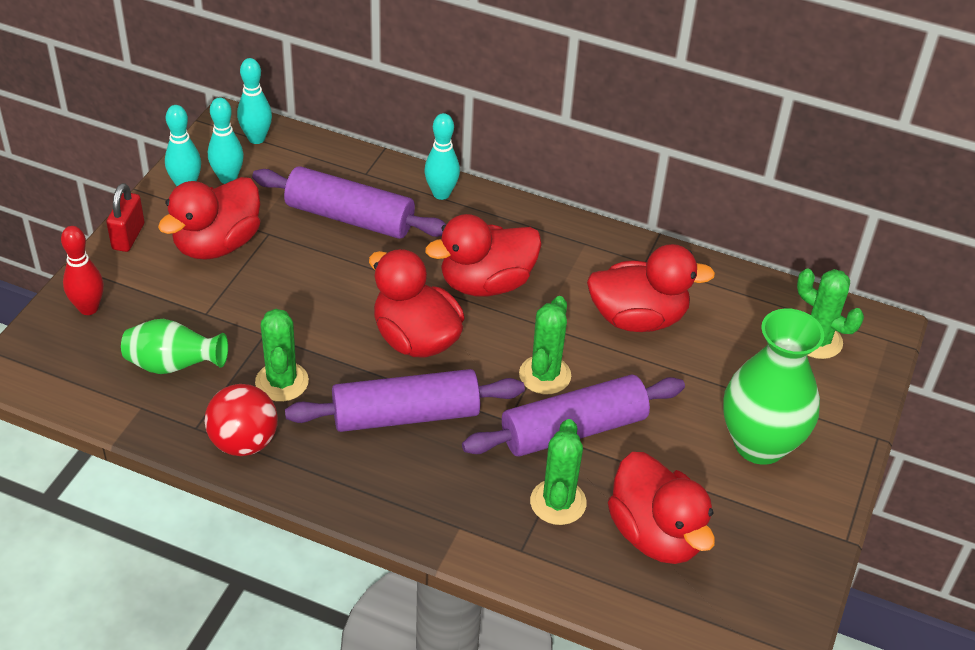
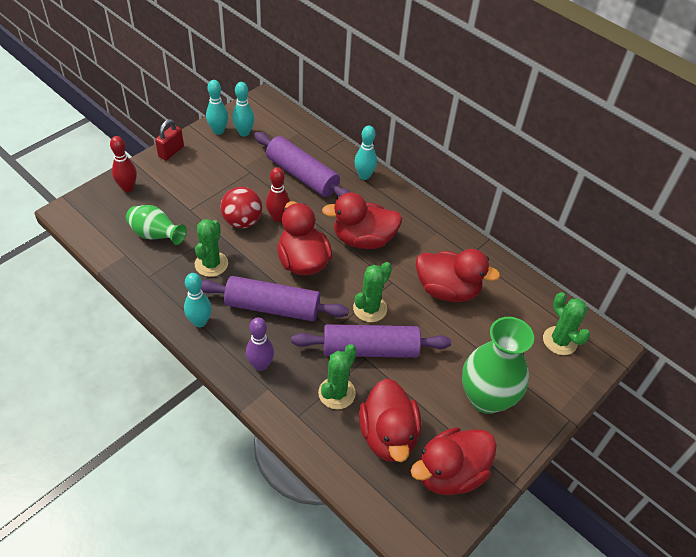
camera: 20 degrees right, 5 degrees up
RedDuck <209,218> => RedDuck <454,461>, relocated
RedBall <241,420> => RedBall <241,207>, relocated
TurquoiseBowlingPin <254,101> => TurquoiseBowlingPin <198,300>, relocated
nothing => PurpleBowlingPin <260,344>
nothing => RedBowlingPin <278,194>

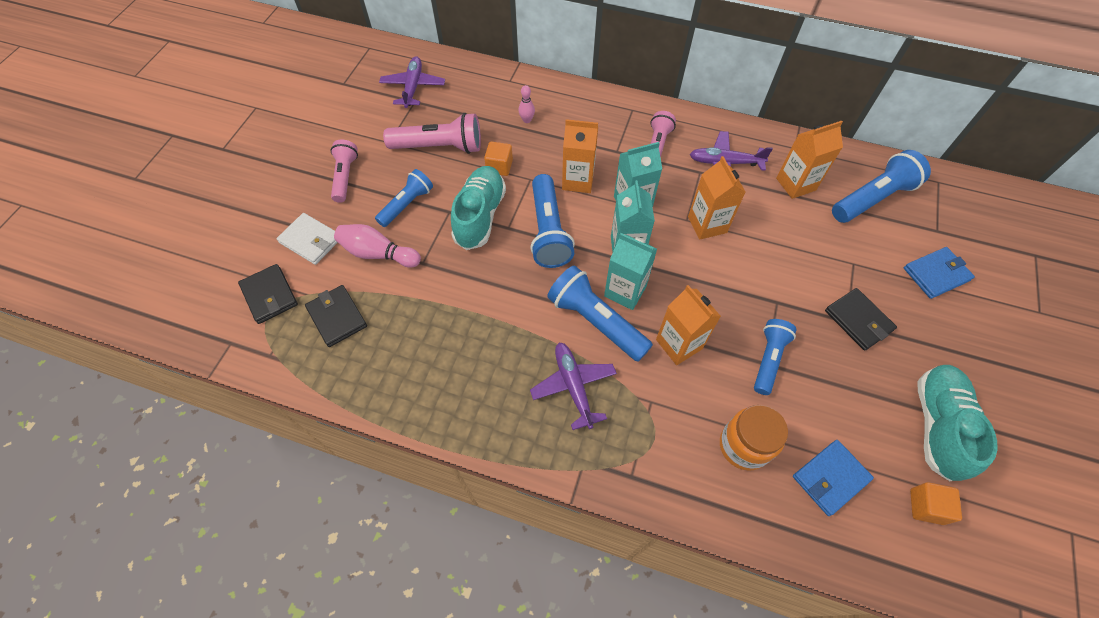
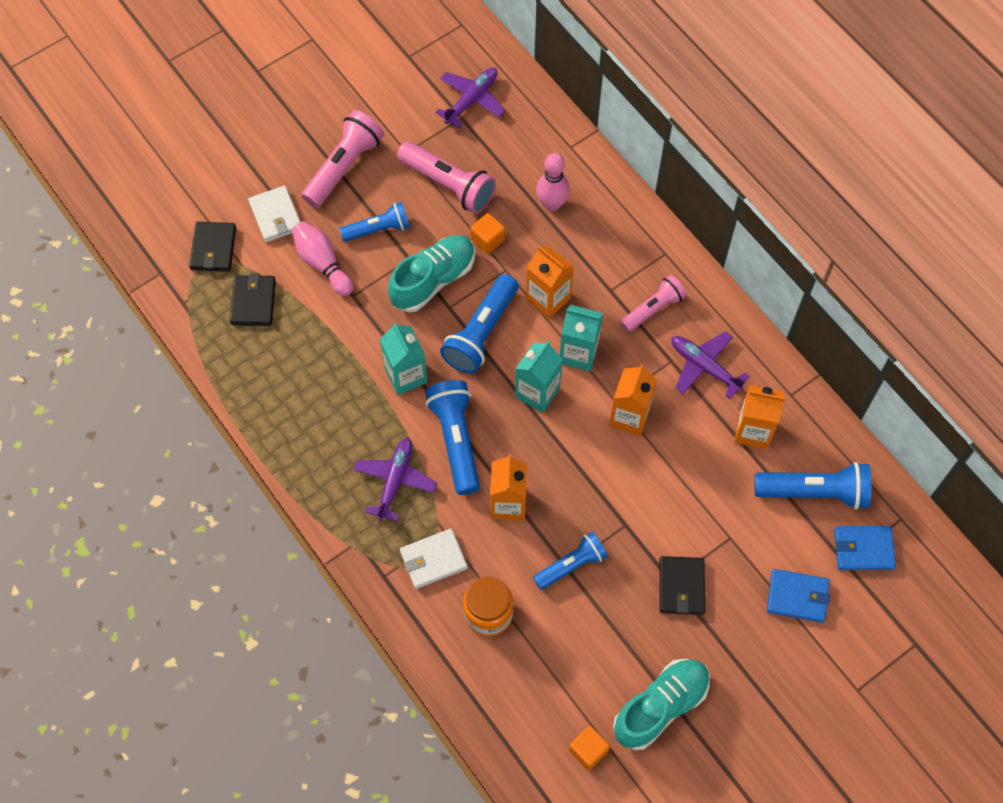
camera: 35 degrees right, 5 degrees up
PinkFlashlight <344,171> => PinkFlashlight <343,159>, x1.52
PinkBowlingPin <527,104> => PinkBowlingPin <553,182>, x1.77
TurquoiseCarton <630,271> => TurquoiseCarton <403,358>, relocated
BlueWallet <833,478> => BlueWallet <865,548>, relocated
nothing => WhiteWallet <434,559>

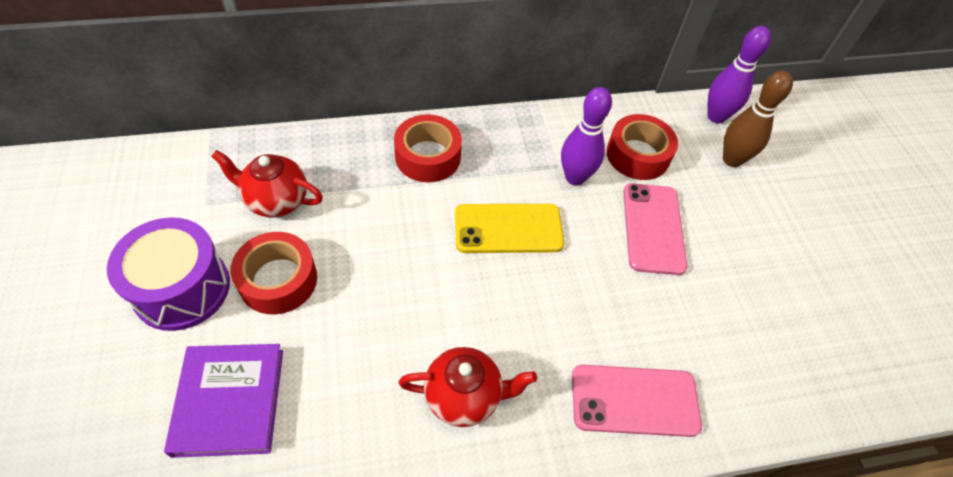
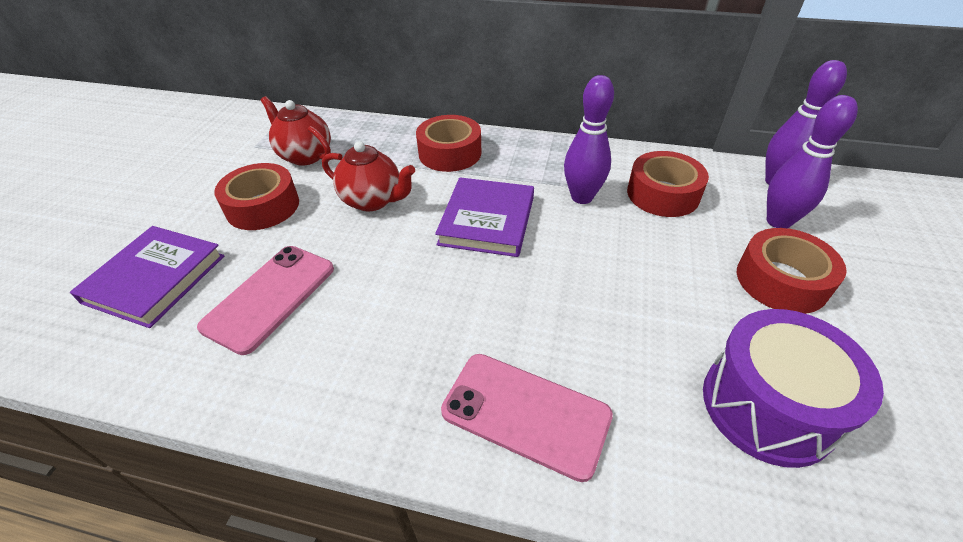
camera: 30 degrees right, 10 degrees down
PurpleDrum <168,274> => PurpleDrum <793,388>, relocated
RedTeapot <467,387> => RedTeapot <368,176>, relocated
YellowPhone <509,228> => PurpleBook <484,217>
PinkPhone <655,229> => PinkPhone <265,300>, relocated
BrownBowlingPin <758,119> => PurpleBowlingPin <812,161>
nothing => RedTape <792,271>

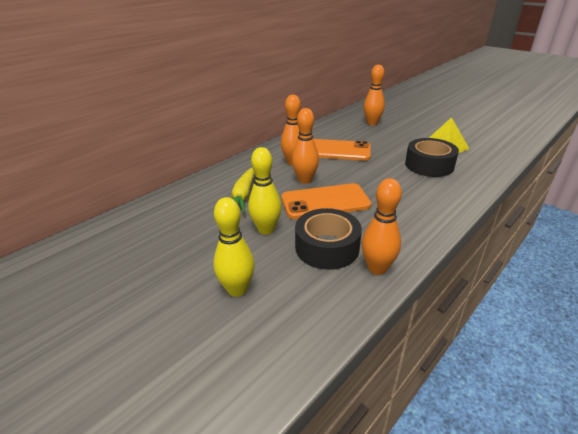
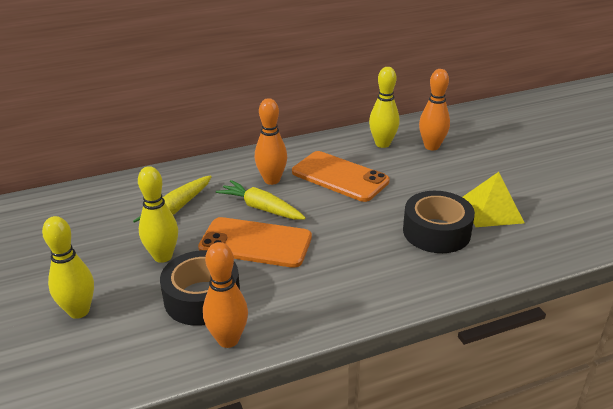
camera: 25 degrees right, 0 degrees up
OrangeBowlingPin <305,146> => YellowCarrot <261,200>
nothing => YellowBowlingPin <384,107>

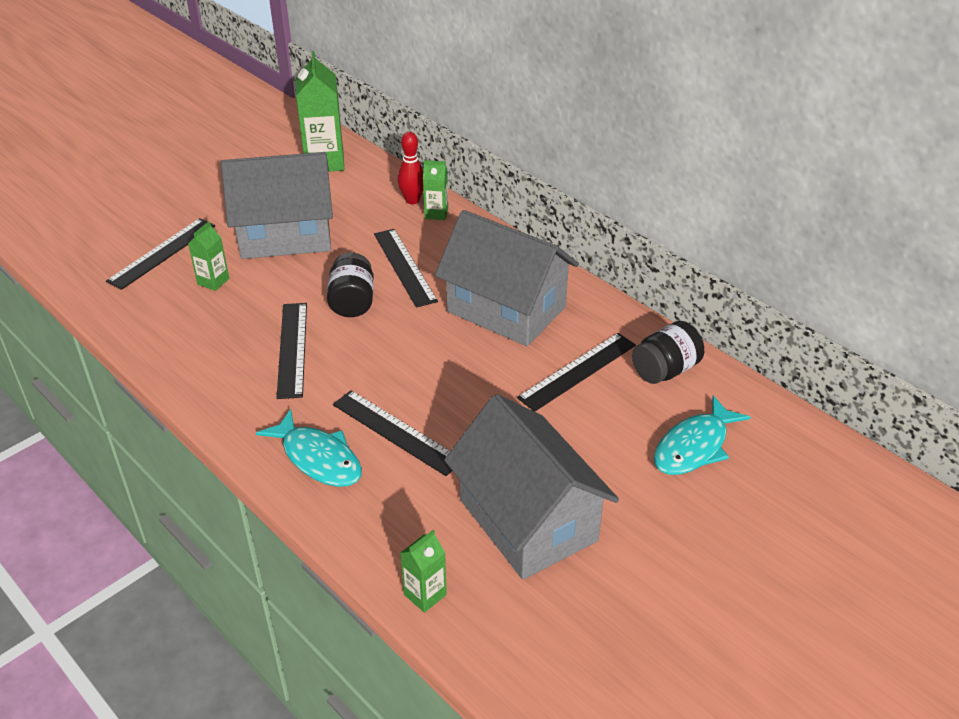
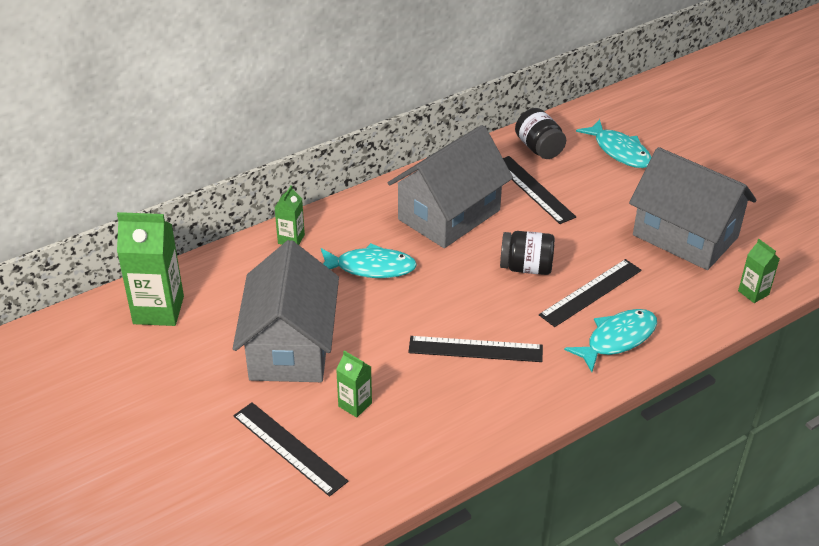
camera: 80 degrees left, 0 degrees up
BlackJar <350,285> => BlackJar <527,253>, relocated
BlackRuler <406,268> => TurquoiseFish <369,260>
RedBowlingPin <410,168> => nothing
GreyHouse <531,487> => GreyHouse <693,208>, 60 degrees clockwise

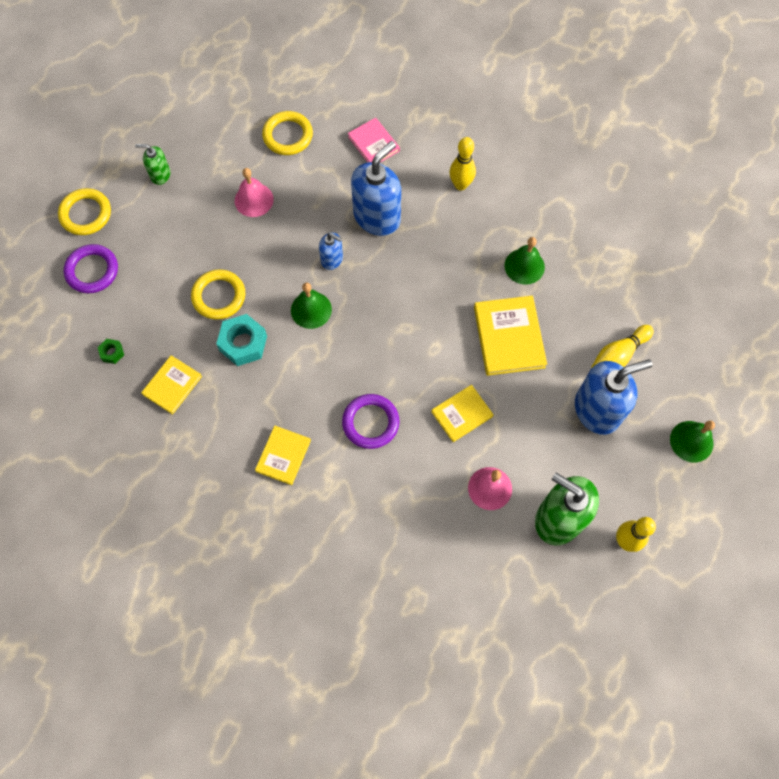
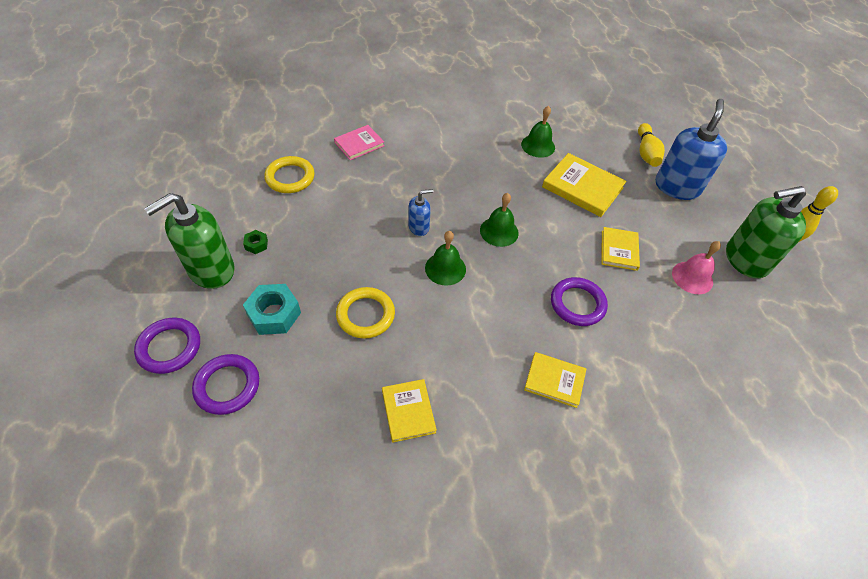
camera: 50 degrees left, 15 degrees down
YellowRing <84,211> => PurpleRing <167,346>
GreenNut <111,351> => GreenNut <255,242>, relocated
GreenSoapDispenser <152,164> => GreenSoapDispenser <189,241>, x1.99
TurquoiseNut <241,340> => TurquoiseNut <272,309>, relocated
PinkBell <254,192> => nothing
YellowBook <283,455> => YellowBook <555,380>, 45 degrees counterclockwise
PinkBook <374,140> => PinkBook <359,142>, 45 degrees counterclockwise
BlueSoapDispenser <376,188> => nothing
YellowBowlingPin <463,163> => nothing
GreenBell <692,441> => GreenBell <499,220>, relocated

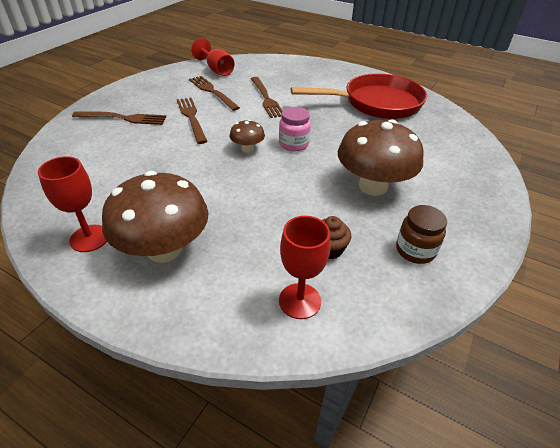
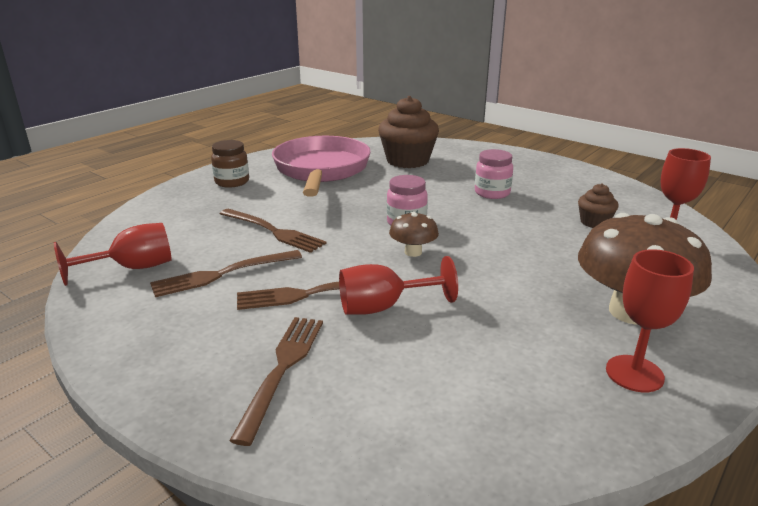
camera: 80 degrees left, 15 degrees down
BrownFork <267,97> => BrownFork <273,231>, 45 degrees clockwise
RedPan <359,96> => PinkPan <321,166>
BrownMushroom <381,157> => PinkJar <494,174>
BrownJar <421,234> => BrownJar <230,164>, relocated
nothing => RedGoblet <398,285>
nothing => BrownCupcake <408,132>

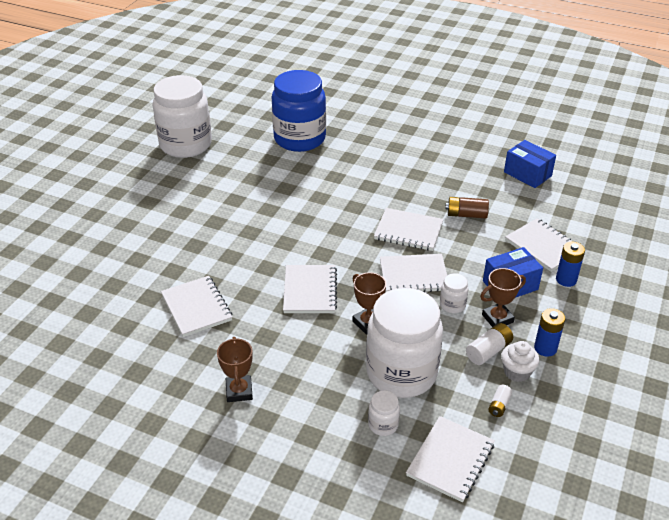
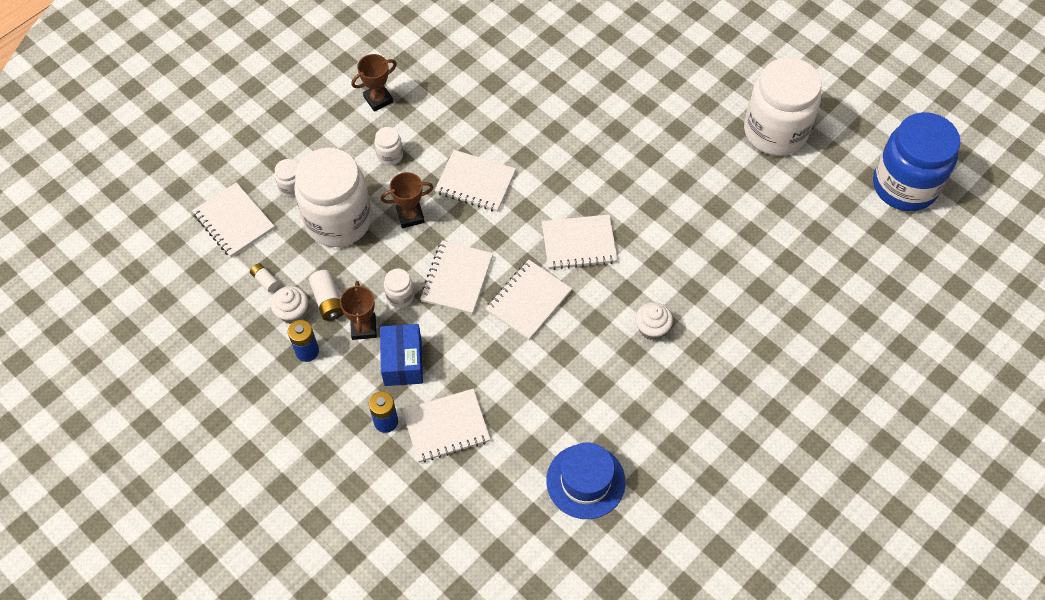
camera: 110 degrees right, 20 degrees up
WhiteNotebook <196,306> => WhiteNotebook <580,242>, relocated
BrownTrophy <235,369> => BrownTrophy <374,83>, 45 degrees counterclockwise
BlueJar <299,111> => BlueJar <917,161>, relocated
BrownBattery <467,208> => nothing
BlueBox <530,164> => BlueHat <585,481>
nothing => WhiteJar <388,146>
nothing => WhiteCupcake <654,321>

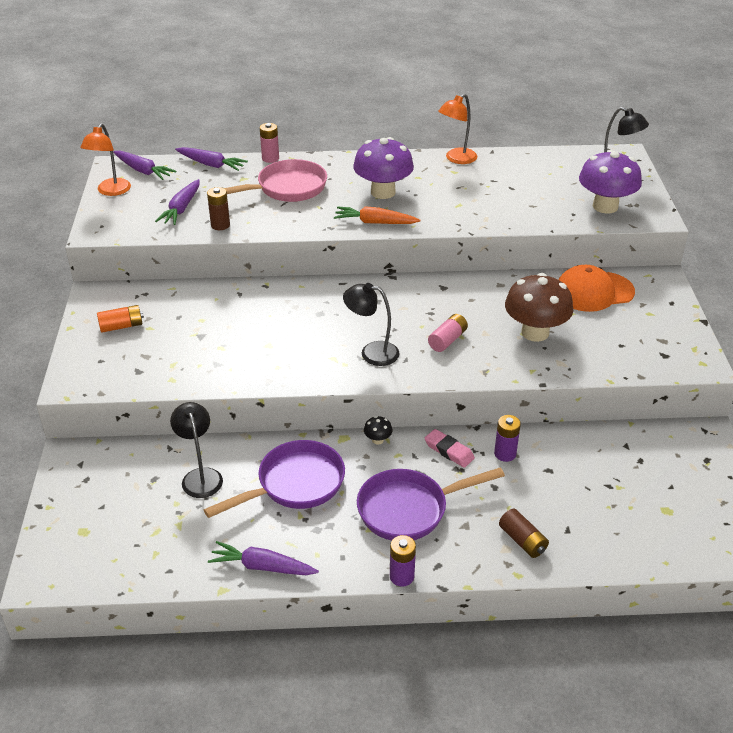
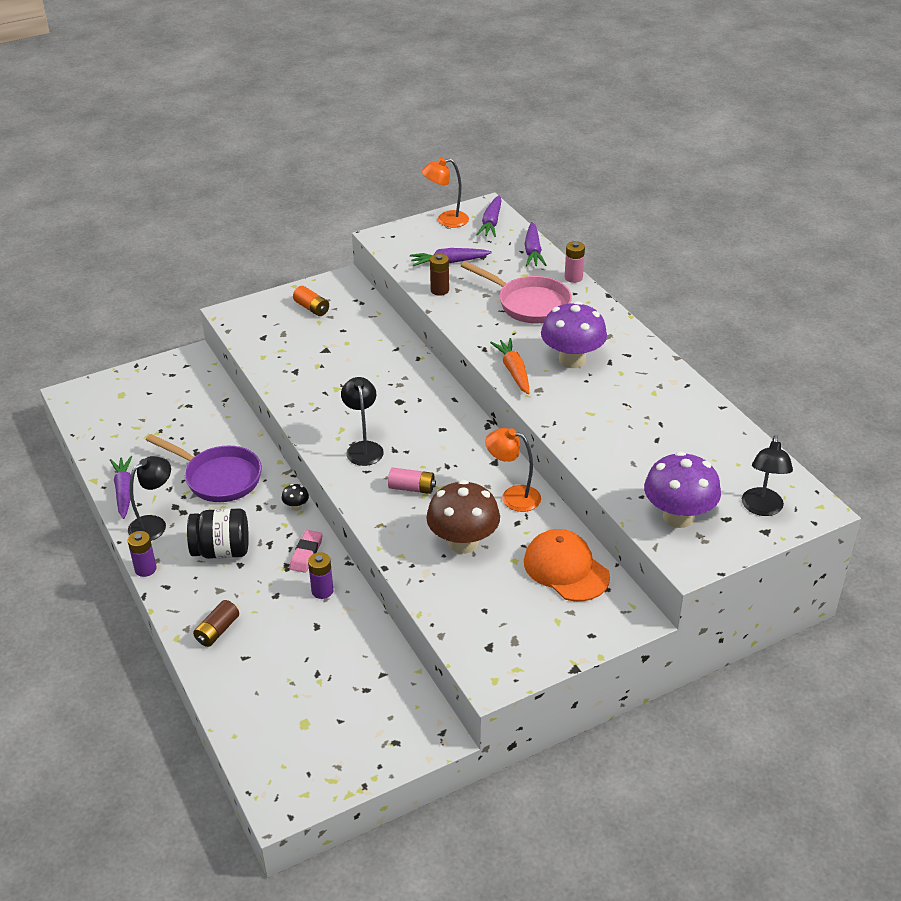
camera: 65 degrees right, 0 degrees up
BlackLamp <196,450> => BlackLamp <149,498>, relocated
PurplePan <431,504> => BlackJar <218,533>
OrangeLamp <458,129> => OrangeLamp <513,470>, relocated

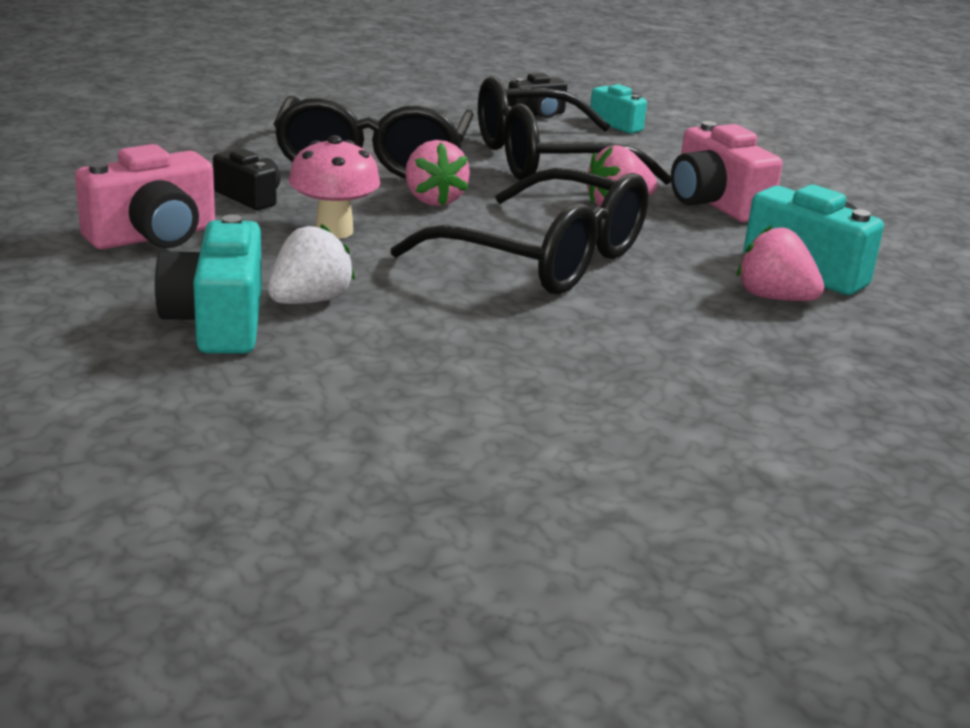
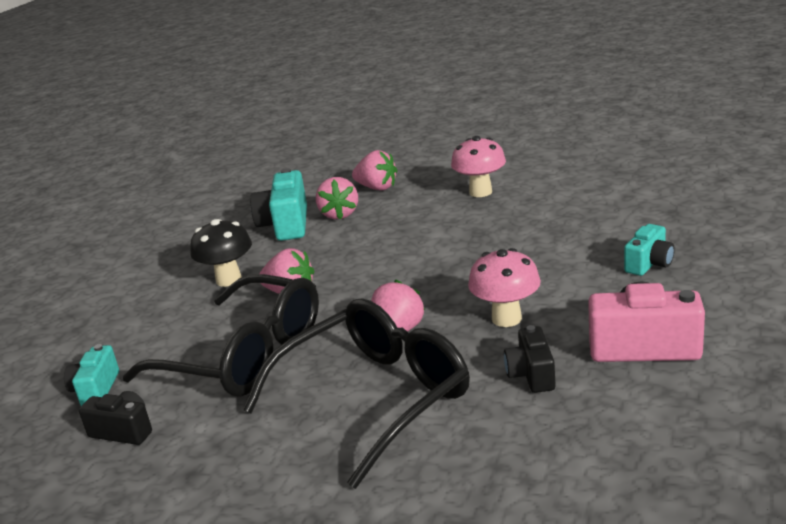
camera: 130 degrees left, 0 degrees up
TurquoiseCamera <208,284> => TurquoiseCamera <649,250>, x0.60
WhiteStrawberry <311,264> => nothing
BlackGlasses <520,231> => nothing
PinkCamera <727,171> => BlackMushroom <221,253>
nothing => PinkStrawberry <375,170>
nothing => PinkMushroom <478,166>

